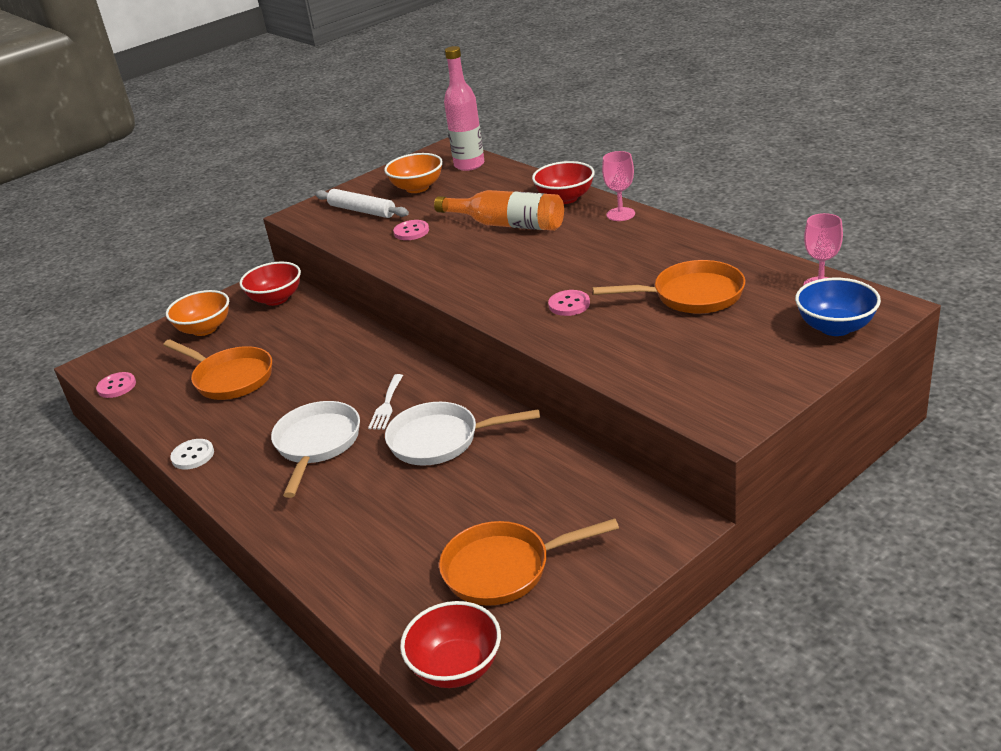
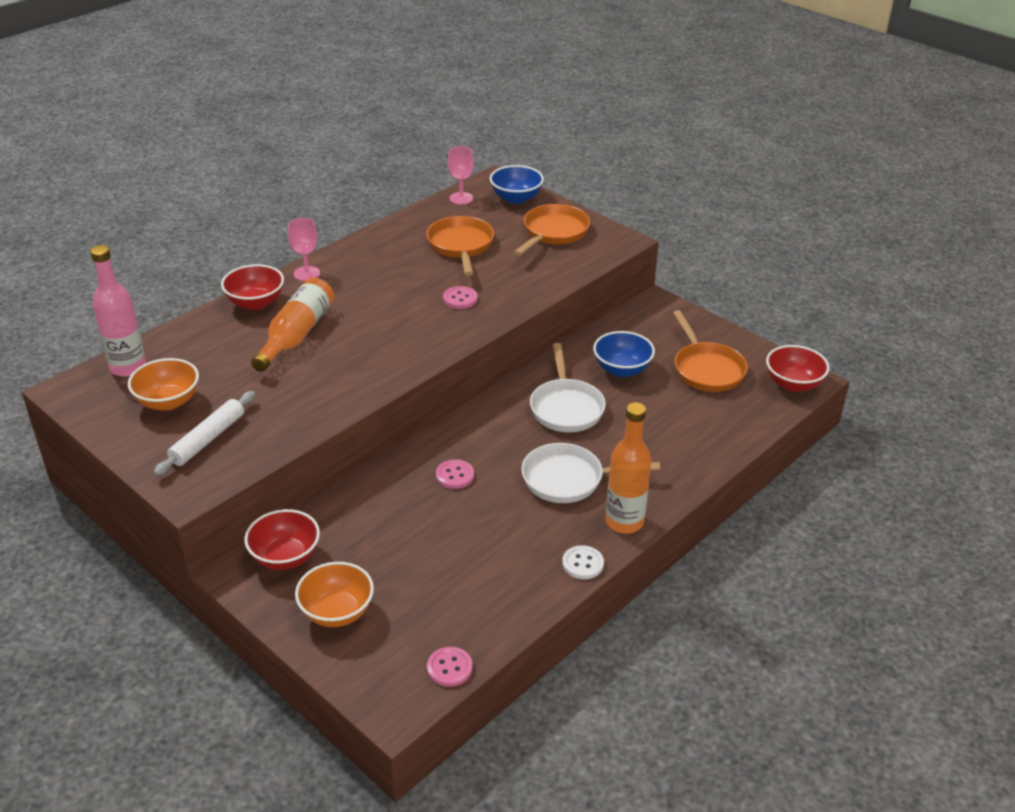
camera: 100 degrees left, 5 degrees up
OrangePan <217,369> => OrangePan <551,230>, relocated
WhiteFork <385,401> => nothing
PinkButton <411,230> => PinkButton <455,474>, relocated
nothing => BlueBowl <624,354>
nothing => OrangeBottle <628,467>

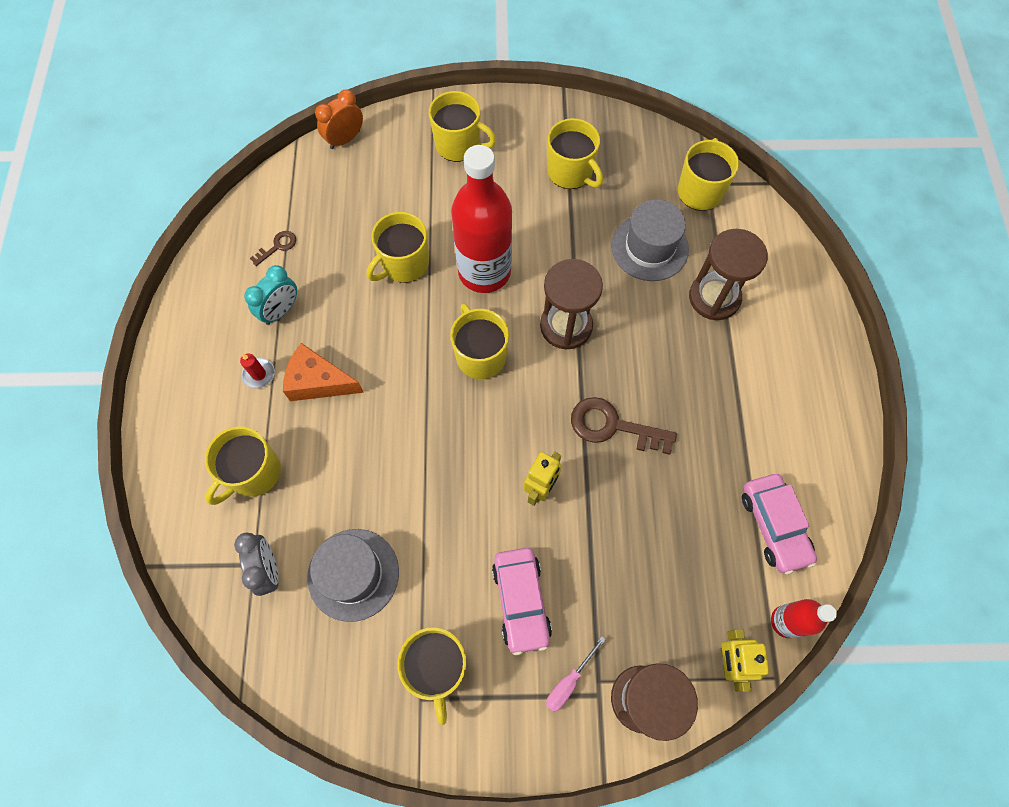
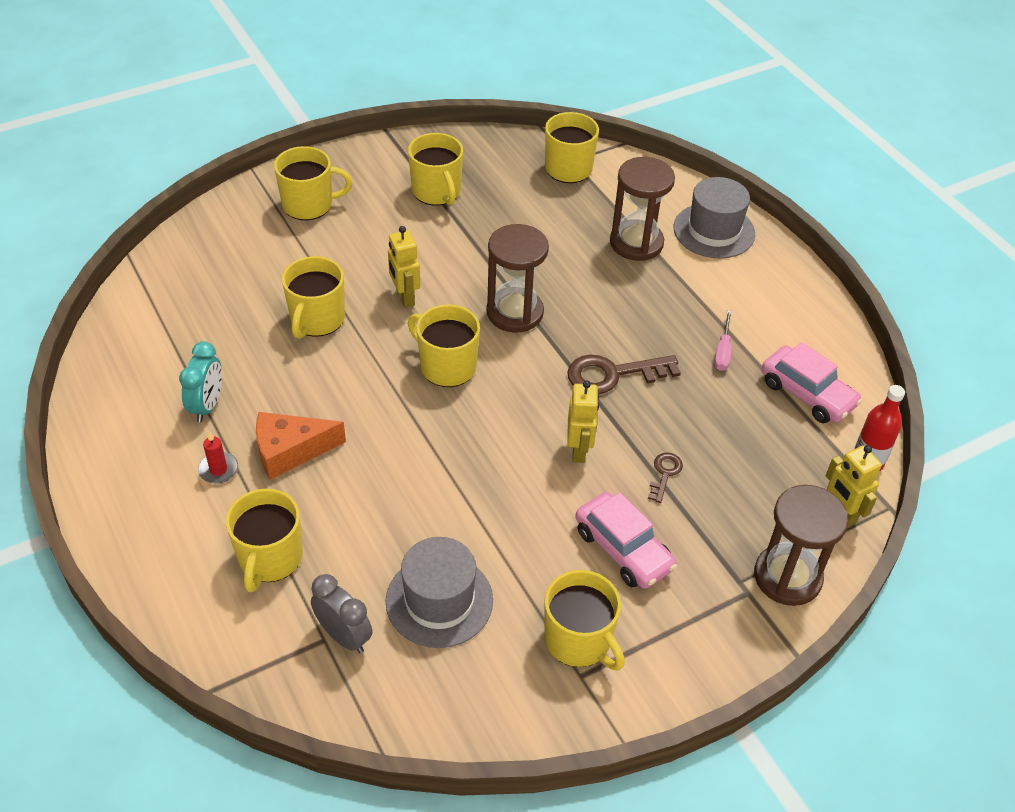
camera: 30 degrees left, 20 degrees down
BrownKey <273,248> => BrownKey <665,477>, relocated
OrangeClock <339,119> => nothing
RedBottle <481,219> => YellowRobot <404,267>
PinkScrewdriver <576,674> => PinkScrewdriver <723,340>, relocated
YellowMug <575,153> => YellowMug <435,169>, 45 degrees clockwise
GreyHat <650,240> => GreyHat <714,218>, relocated

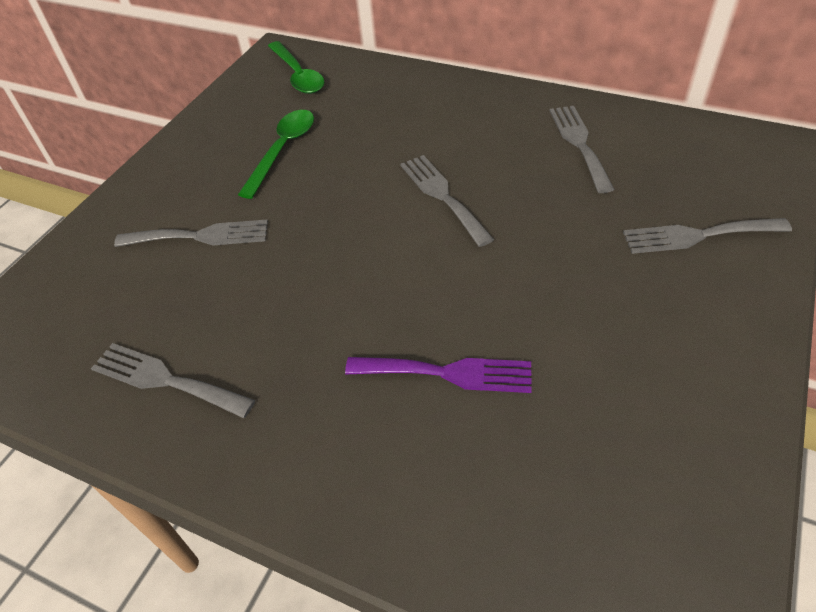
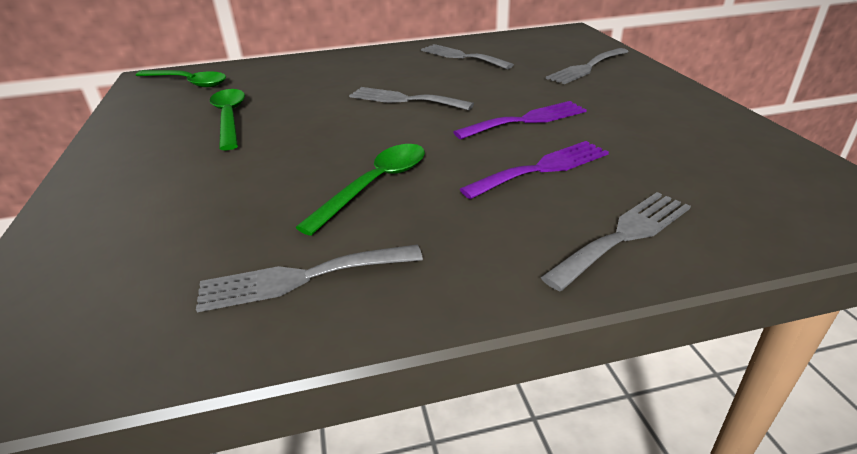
camera: 40 degrees left, 15 degrees down
GreyFork <191,233> => GreyFork <616,241>, relocated
nothing => GreenSpoon <360,190>
nothing => PurpleFork <520,120>

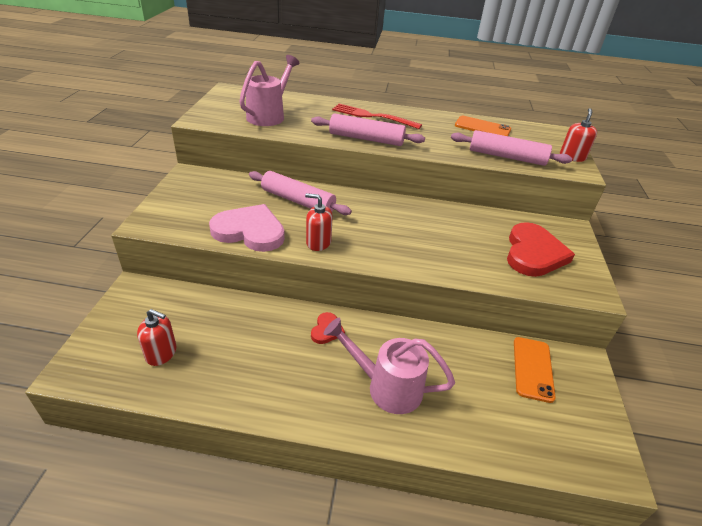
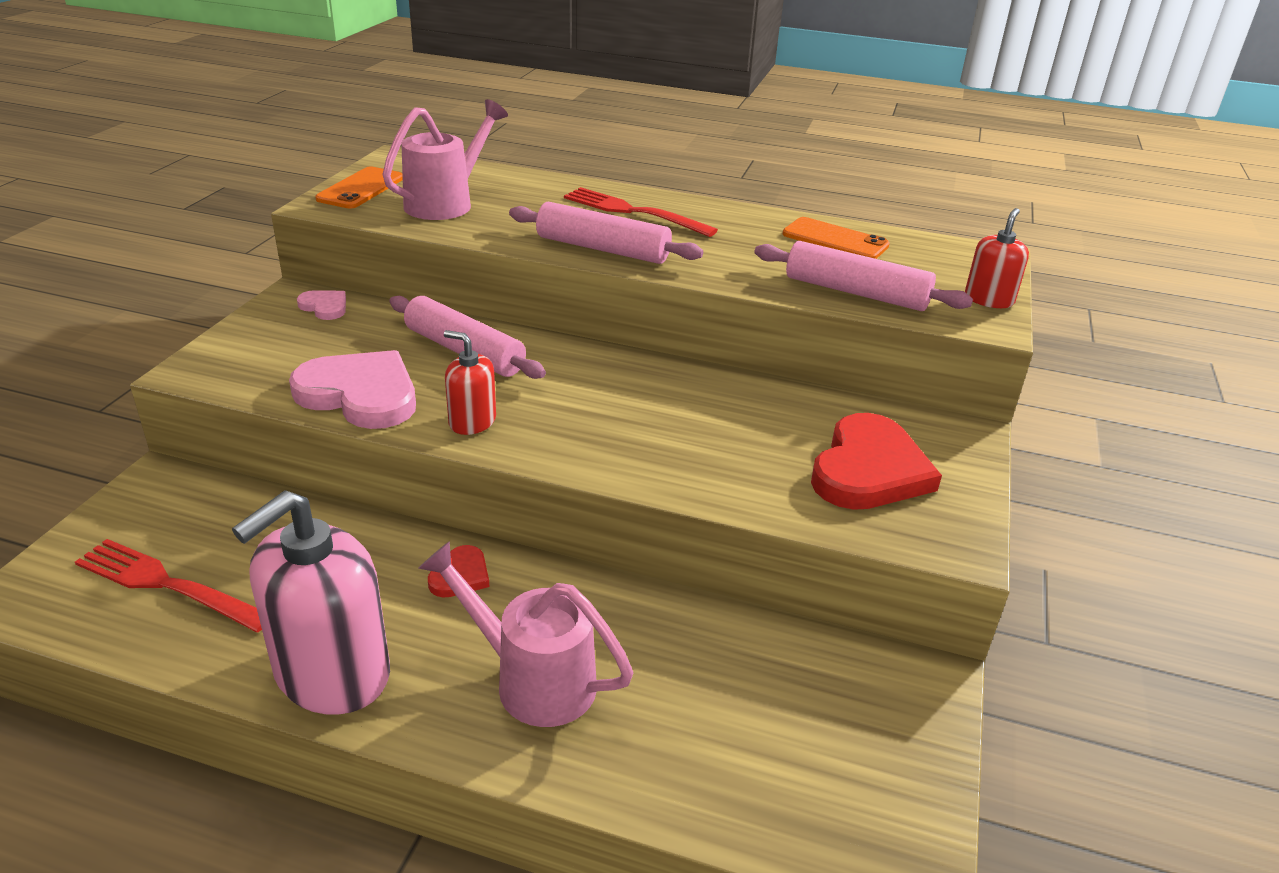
camera: 10 degrees right, 5 degrees down
RedSoapDispenser <157,337> => RedFork <168,585>
OrangePhone <535,370> => OrangePhone <359,188>, relocated
nothing => PinkSoapDispenser <311,602>
nothing => PinkHeart <321,305>

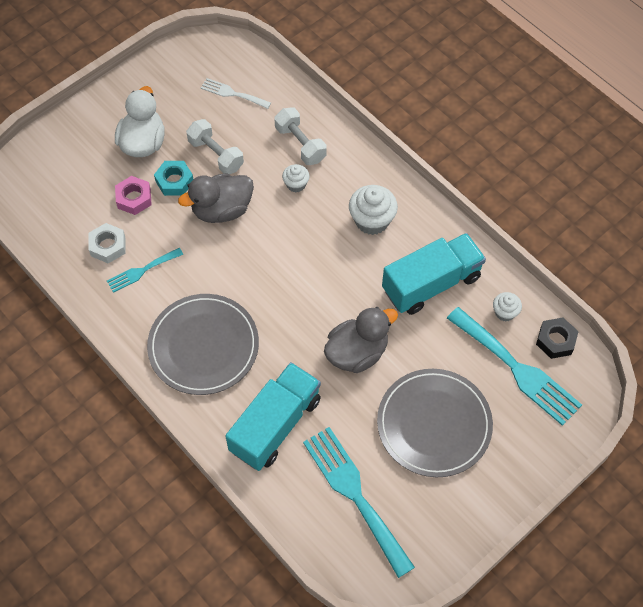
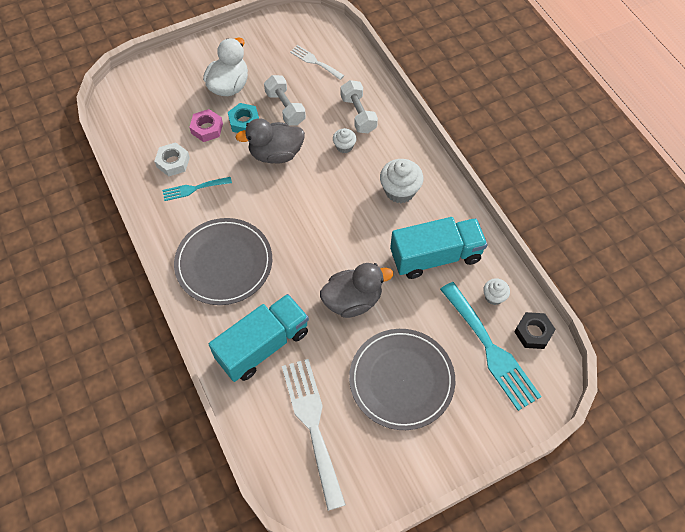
camera: 15 degrees right, 0 degrees up
TurquoiseFork <359,502> => WhiteFork <314,435>

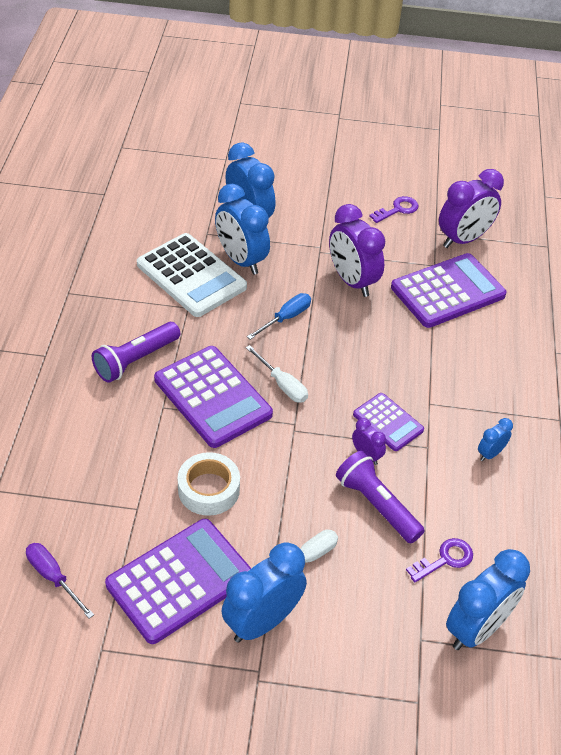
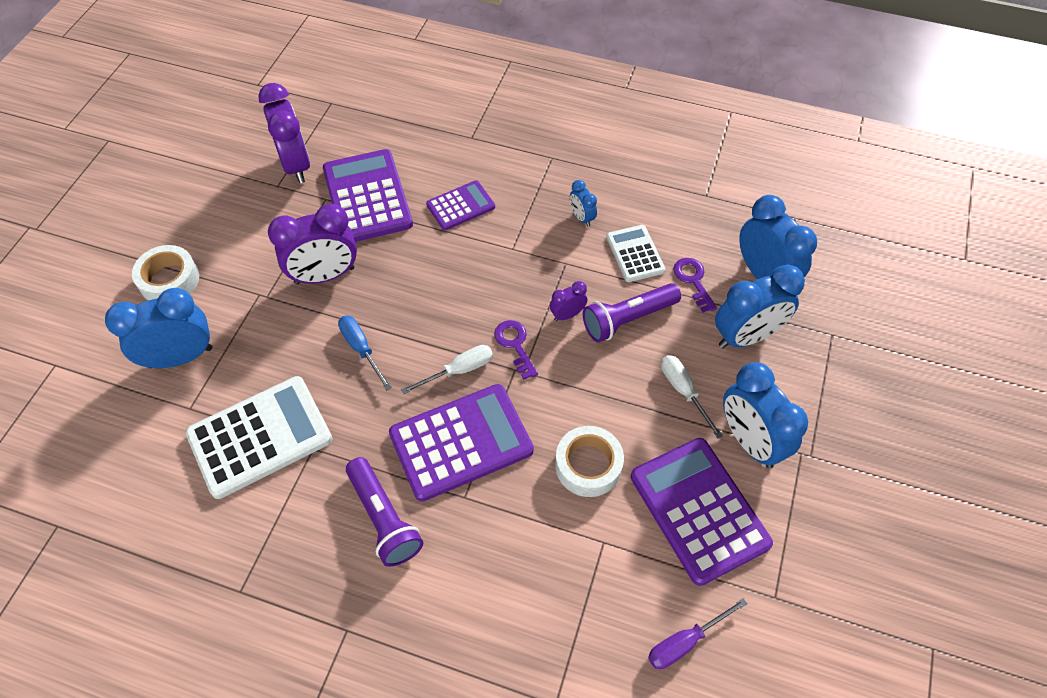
camera: 75 degrees left, 10 degrees up
BlueClock <242,229> => BlueClock <760,306>, relocated
PurpleCalculator <388,422> => PurpleCalculator <460,205>, relocated
PurpleKey <394,209> => PurpleKey <516,350>, relocated
nothing => WhiteTape <165,272>
nothing => WhiteCalculator <635,253>

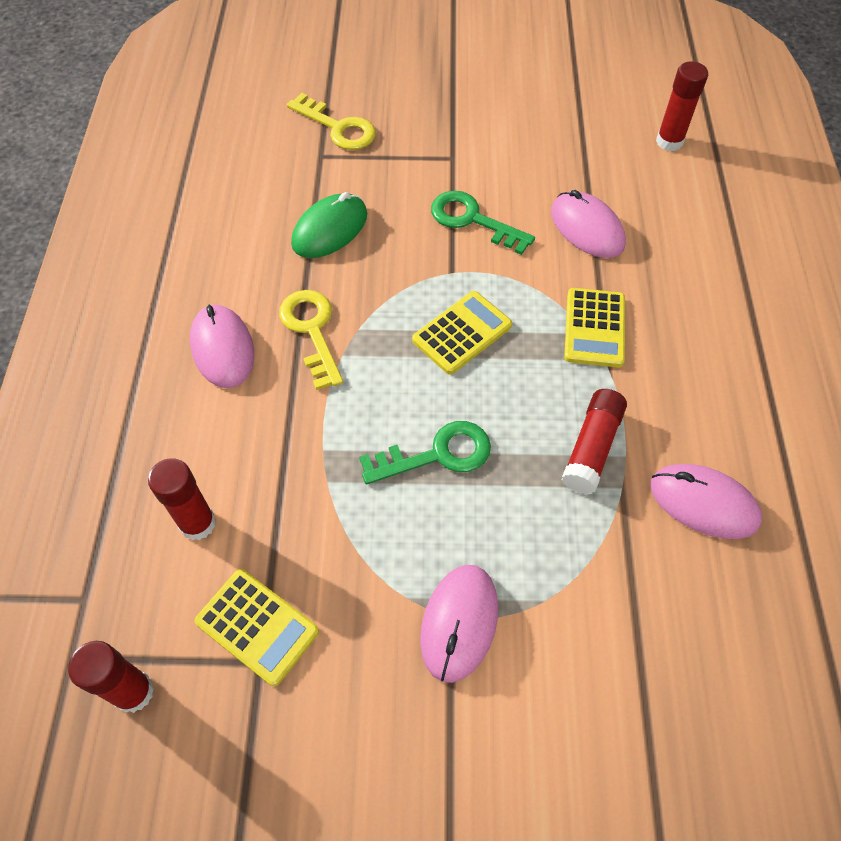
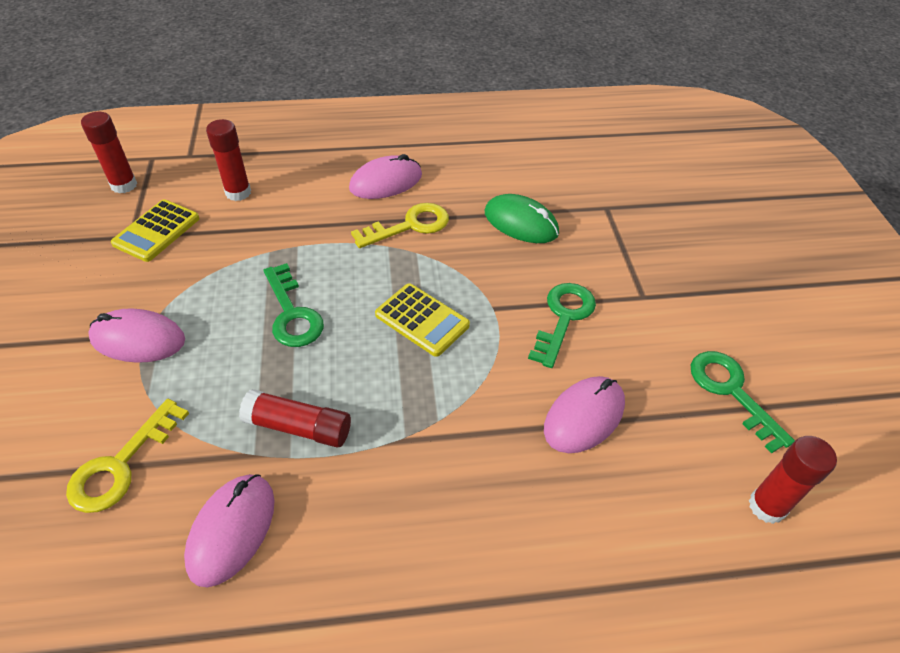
camera: 80 degrees right, 10 degrees down
YellowKey <331,121> => YellowKey <127,456>, relocated
YellowCalculator <594,327> => nothing
nothing => GreenKey <743,402>

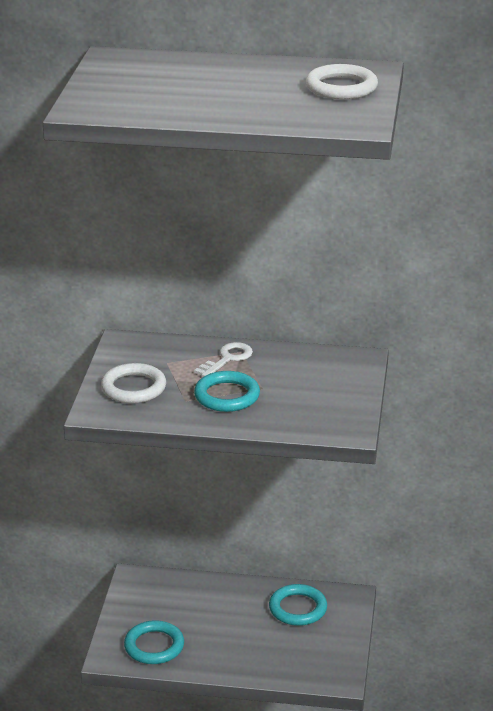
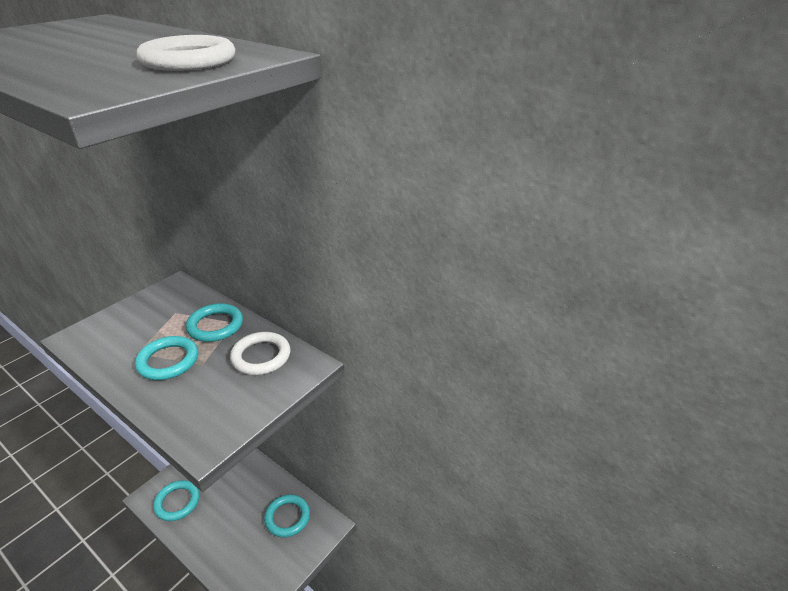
camera: 30 degrees right, 5 degrees up
WhiteRing <133,383> => WhiteRing <260,353>, relocated
WhiteKey <223,359> => TurquoiseRing <214,322>

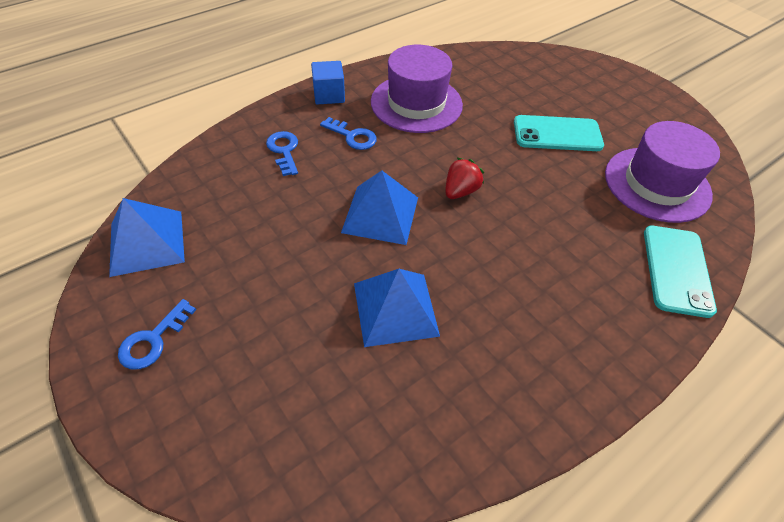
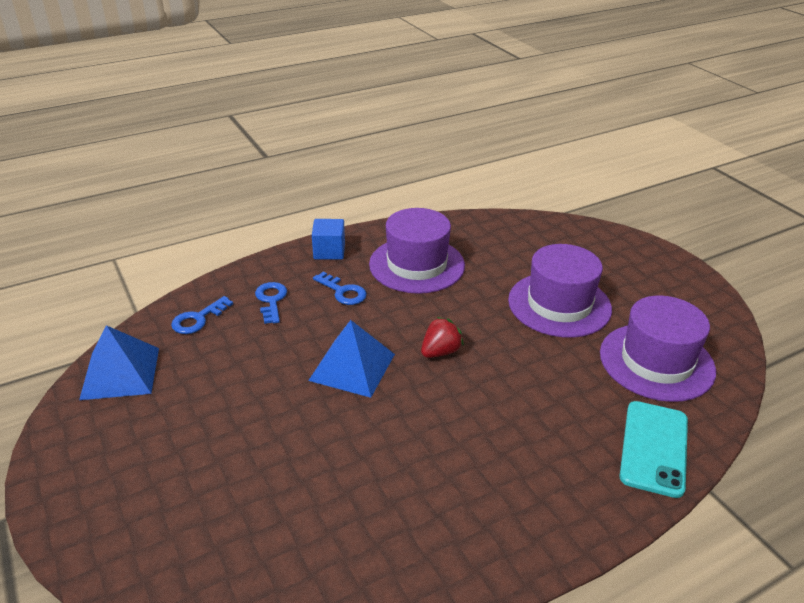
camera: 10 degrees right, 15 degrees down
BlueKey <157,334> => BlueKey <202,315>, relocated
BluePyramid <397,308> => nothing
TurquoisePhone <559,133> => PurpleHat <560,291>

